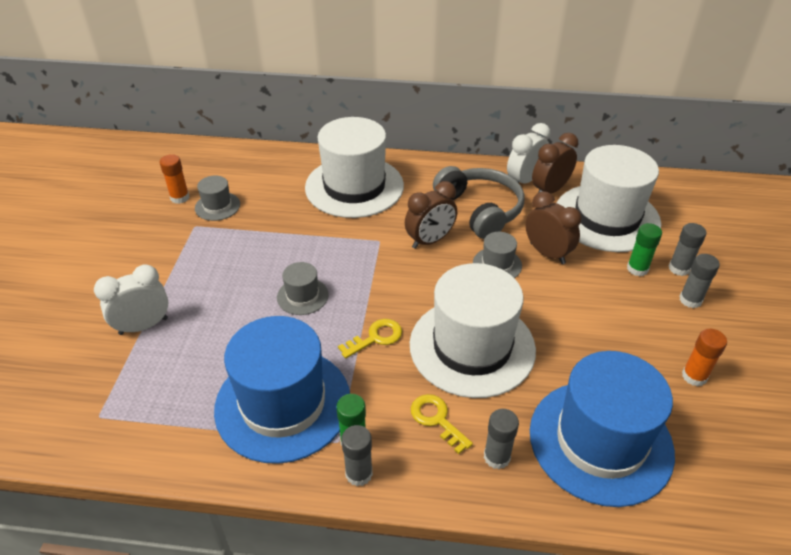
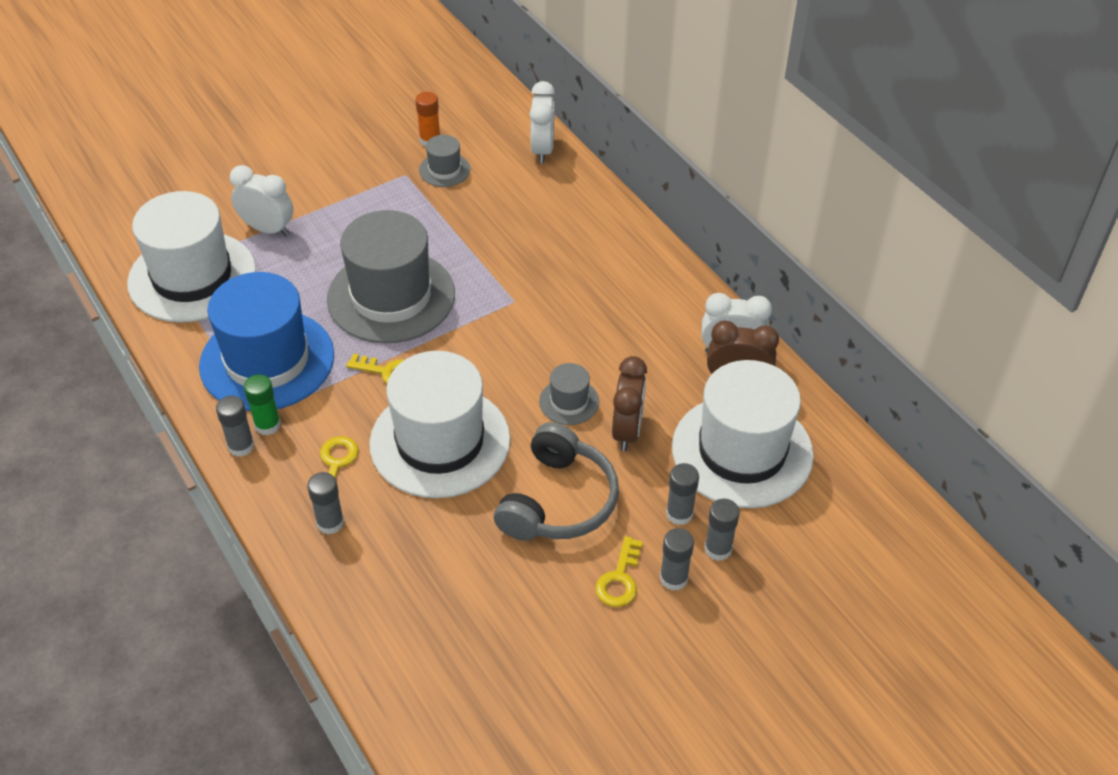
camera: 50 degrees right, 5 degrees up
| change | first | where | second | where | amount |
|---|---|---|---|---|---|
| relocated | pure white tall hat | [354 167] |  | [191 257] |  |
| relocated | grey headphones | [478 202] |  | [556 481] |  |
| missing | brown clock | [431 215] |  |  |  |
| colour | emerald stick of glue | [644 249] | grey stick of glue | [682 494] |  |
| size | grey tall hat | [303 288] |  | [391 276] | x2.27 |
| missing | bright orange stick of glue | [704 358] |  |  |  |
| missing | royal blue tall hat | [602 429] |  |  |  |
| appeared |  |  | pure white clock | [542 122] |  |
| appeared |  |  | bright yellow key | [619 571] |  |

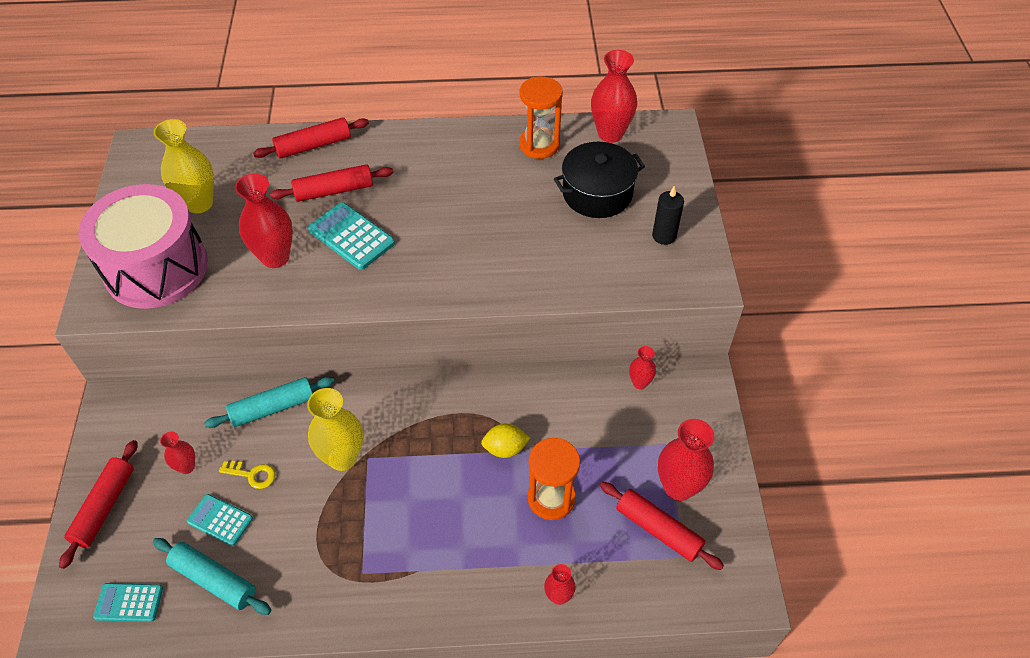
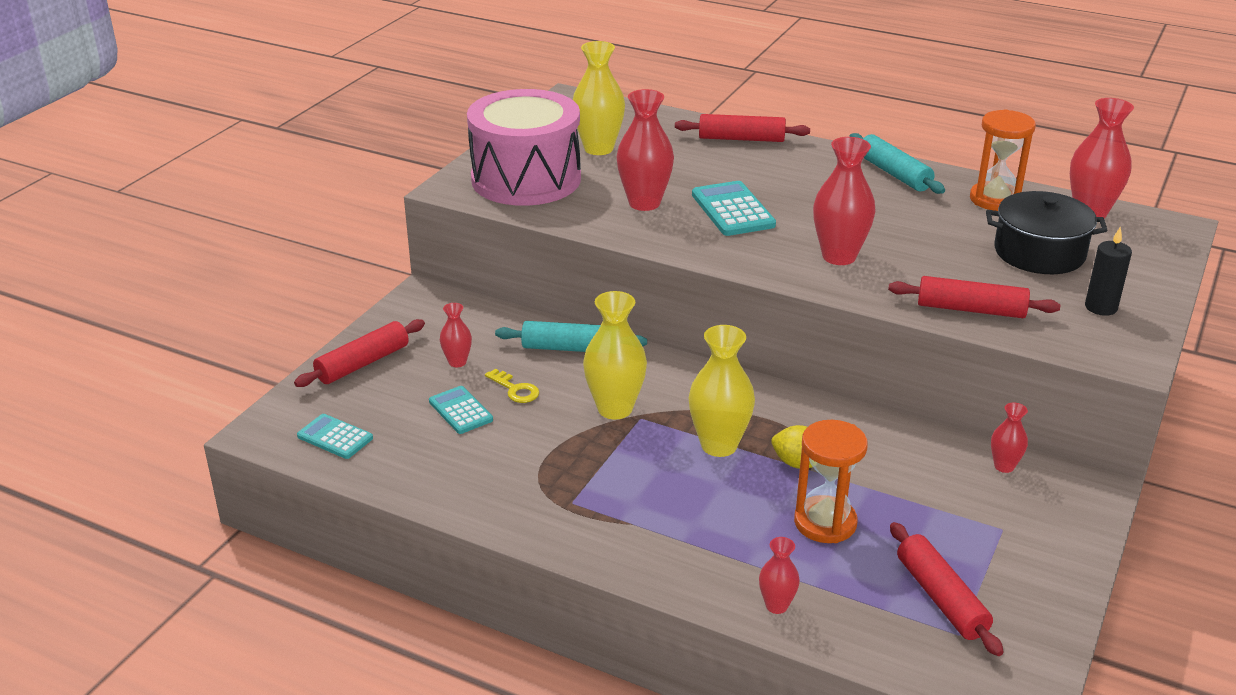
camera: 30 degrees right, 20 degrees down
| change | first | where | second | where | amount |
|---|---|---|---|---|---|
| relocated | red dough roller | [331 183] |  | [974 297] |  |
| relocated | red vase | [686 460] |  | [844 201] |  |
| relocated | teal dough roller | [212 576] |  | [897 163] |  |
| appeared |  |  | bright yellow vase | [722 391] |  |

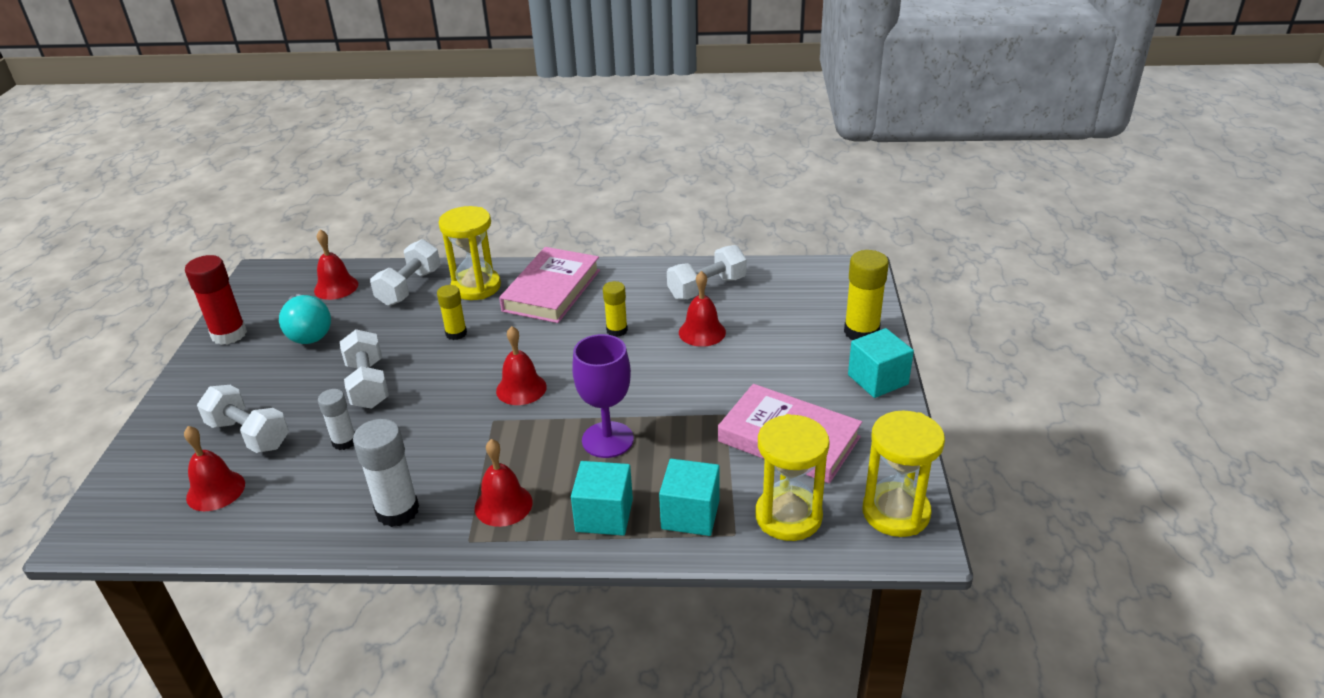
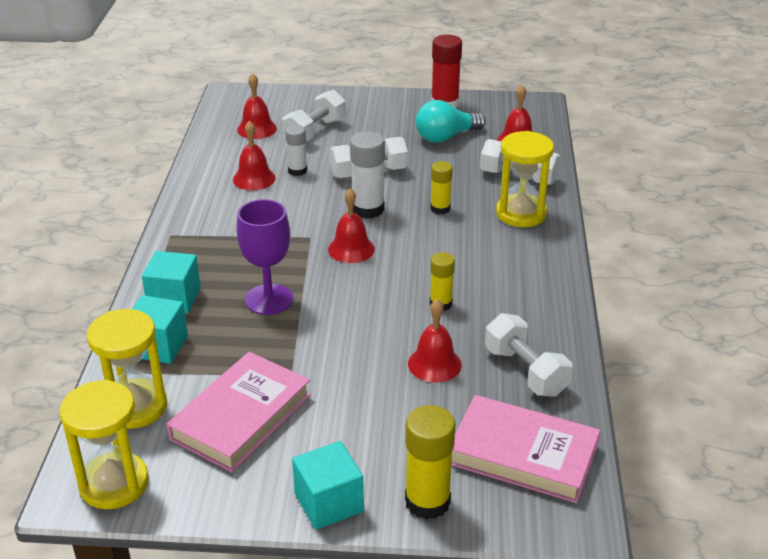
camera: 90 degrees right, 0 degrees up
| change | first | where | second | where | amount |
|---|---|---|---|---|---|
| relocated | rosy book | [549 285] |  | [525 449] |  |
| relocated | pure white stick of glue | [386 473] |  | [367 175] |  |
| relocated | red bell | [503 483] |  | [254 155] |  |

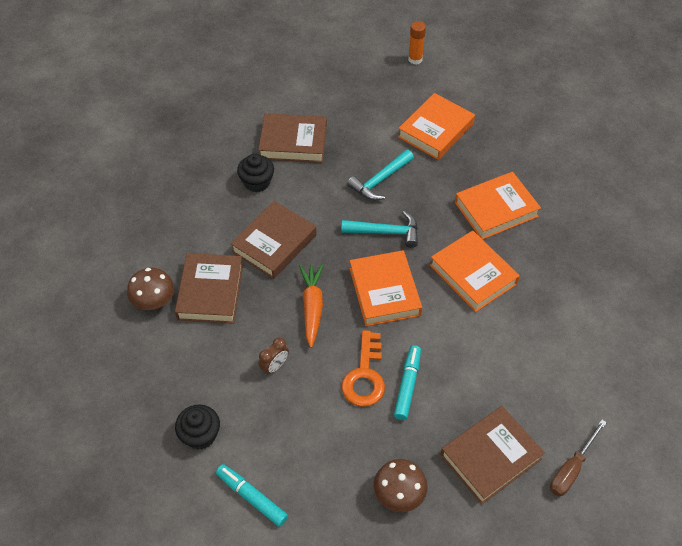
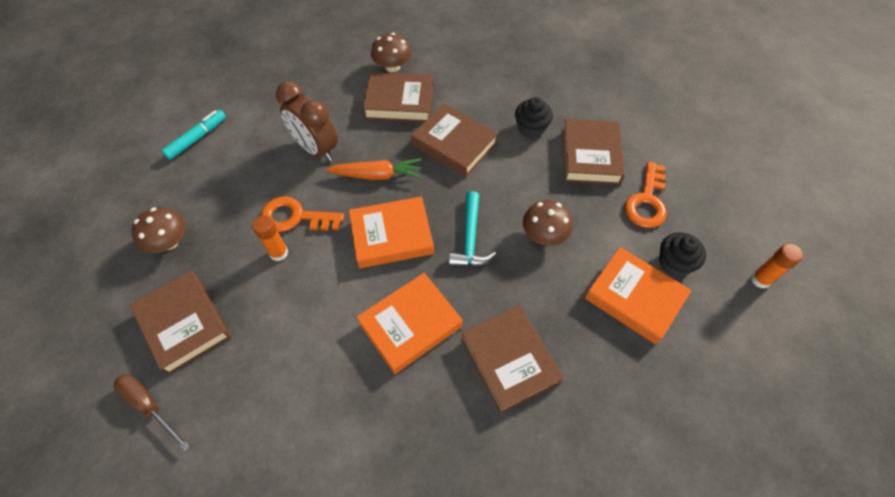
camera: 90 degrees right, 5 degrees up
| change | first | where | second | where | amount |
|---|---|---|---|---|---|
| exchanged | teal claw hammer | [380 175] | brown toadstool | [548 223] |  |
| colour | bright orange book | [498 206] | brown book | [512 359] |  |
| size | brown clock | [274 356] |  | [307 121] | x2.04 |
| exchanged | teal felt pen | [407 382] | bright orange stick of glue | [270 238] |  |
| relocated | jet-black fairy cake | [197 427] |  | [682 254] |  |
| appeared |  |  | bright orange key | [645 194] |  |

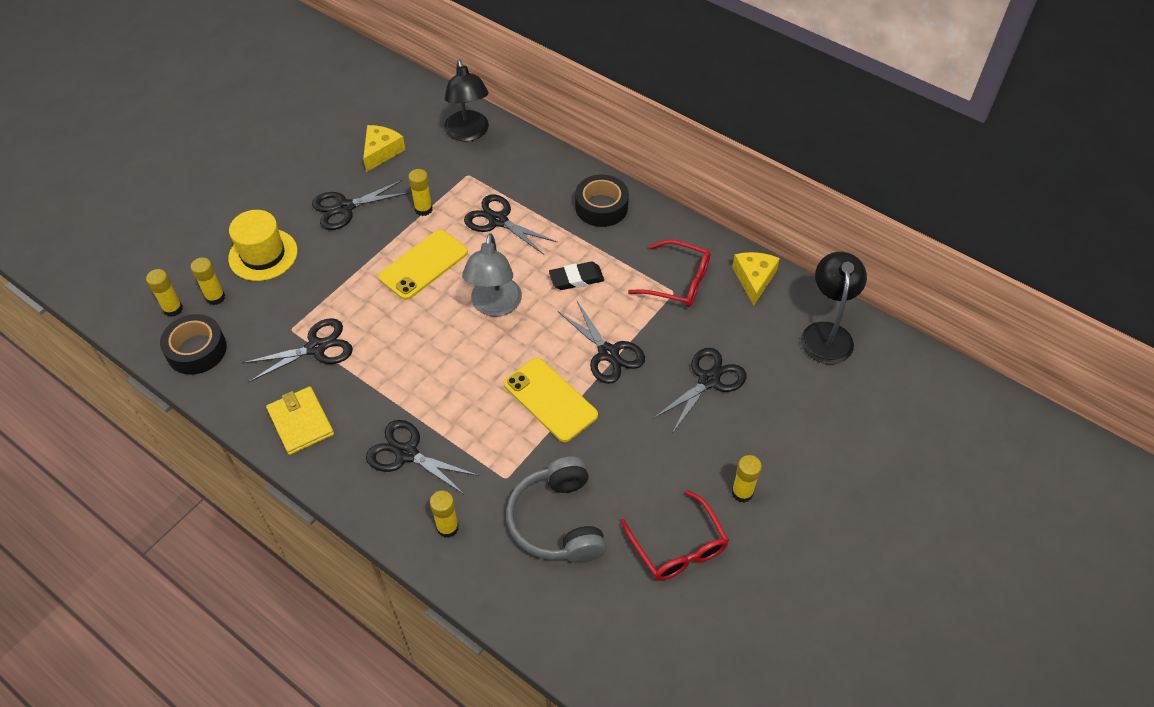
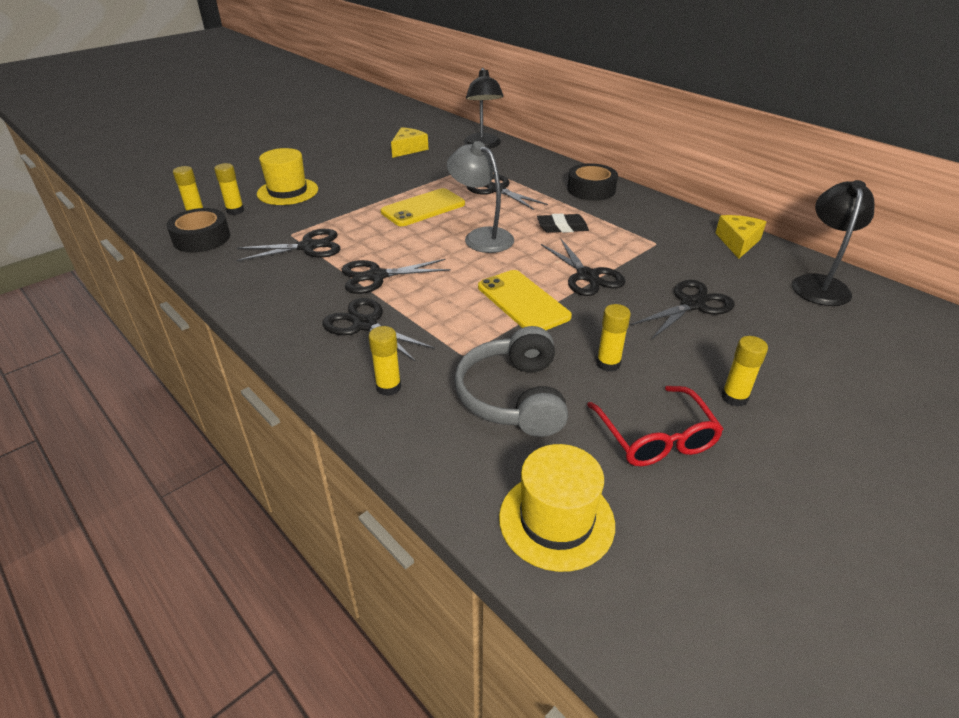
camera: 10 degrees right, 15 degrees down
| change | first | where | second | where | amount |
|---|---|---|---|---|---|
| relocated | bright yellow stick of glue | [420 192] |  | [613 338] |  |
| relocated | jet-black pair of scissors | [360 205] |  | [396 276] |  |
| spun | grey desk lamp | [492 274] |  | [480 197] | 120 degrees clockwise |
| missing | red glasses | [669 273] |  |  |  |
| missing | bright yellow billfold | [300 421] |  |  |  |
| appeared |  |  | bright yellow tall hat | [557 508] |  |

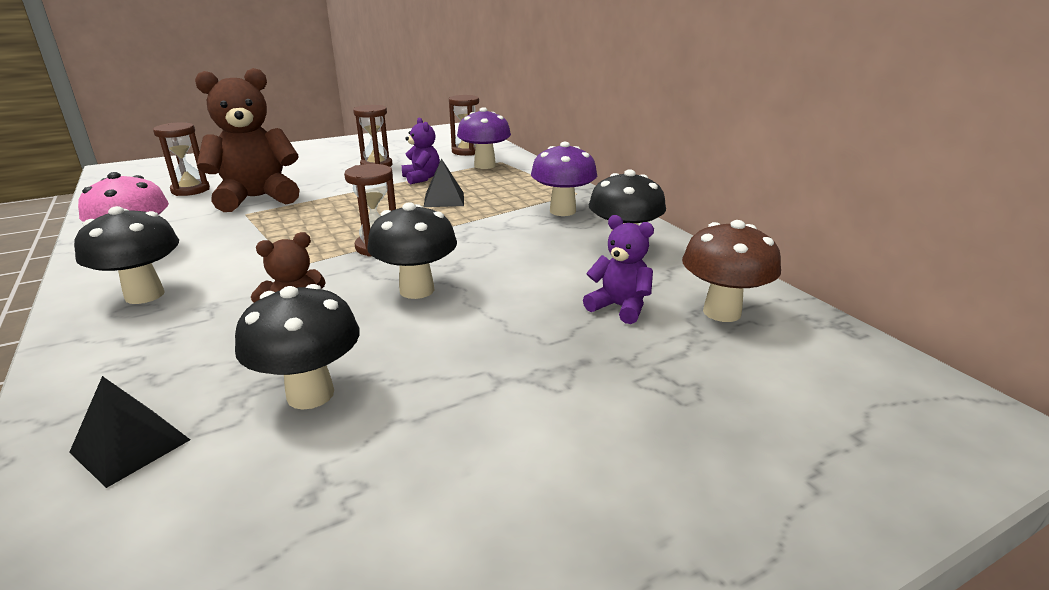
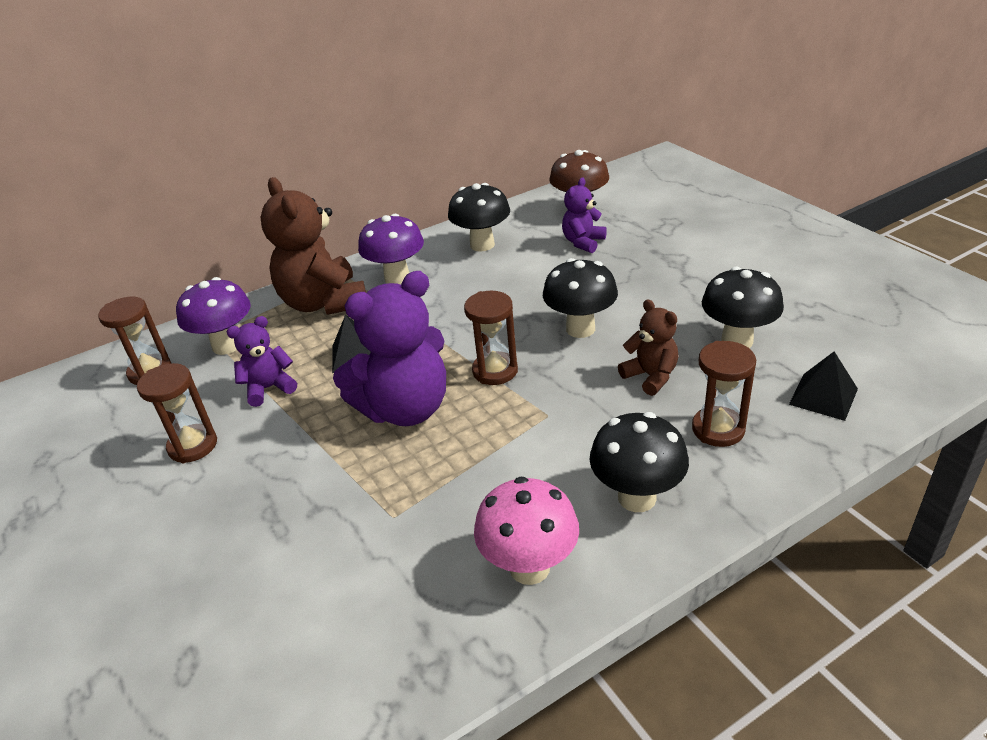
camera: 90 degrees left, 10 degrees up
| change | first | where | second | where | amount |
|---|---|---|---|---|---|
| relocated | brown teddy | [247 140] |  | [313 246] |  |
| relocated | brown sandglass | [181 159] |  | [724 394] |  |
| appeared |  |  | purple teddy | [389 348] |  |

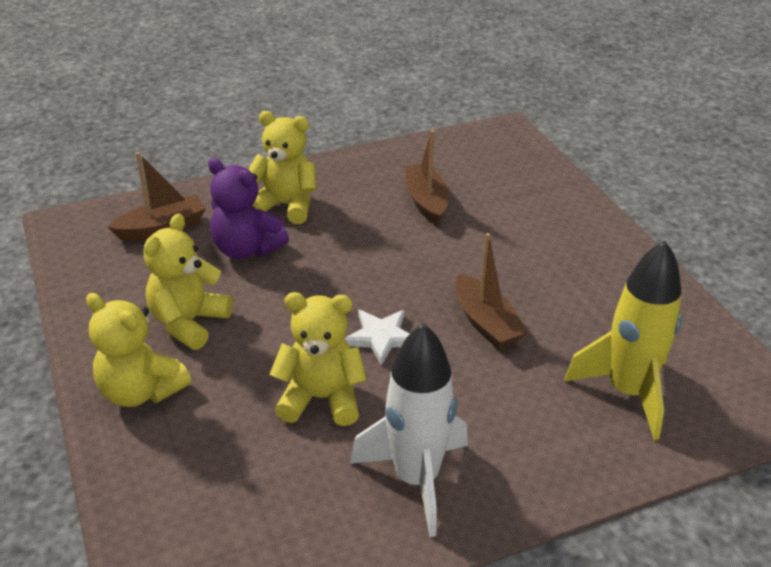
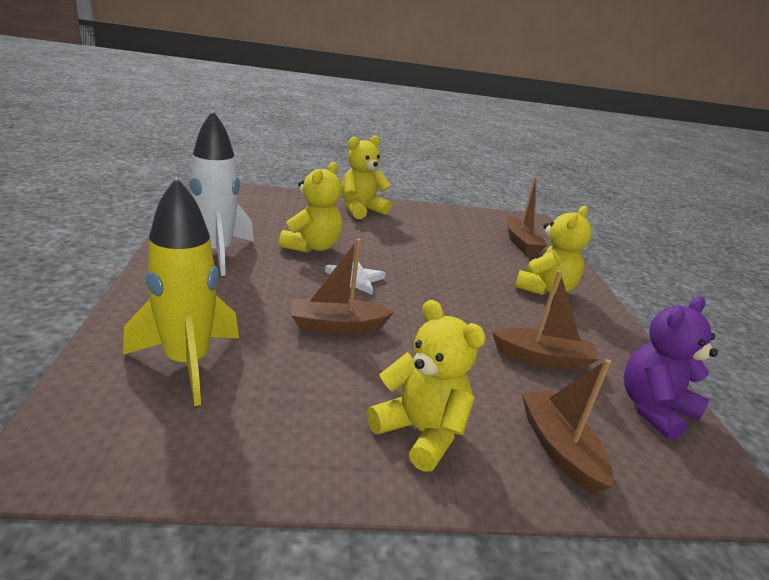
camera: 105 degrees right, 10 degrees down
| change | first | where | second | where | amount |
|---|---|---|---|---|---|
| relocated | purple teddy | [248 208] |  | [671 368] |  |
| relocated | bright yellow teddy | [188 281] |  | [426 386] |  |
| appeared |  |  | brown toy boat | [567 427] |  |

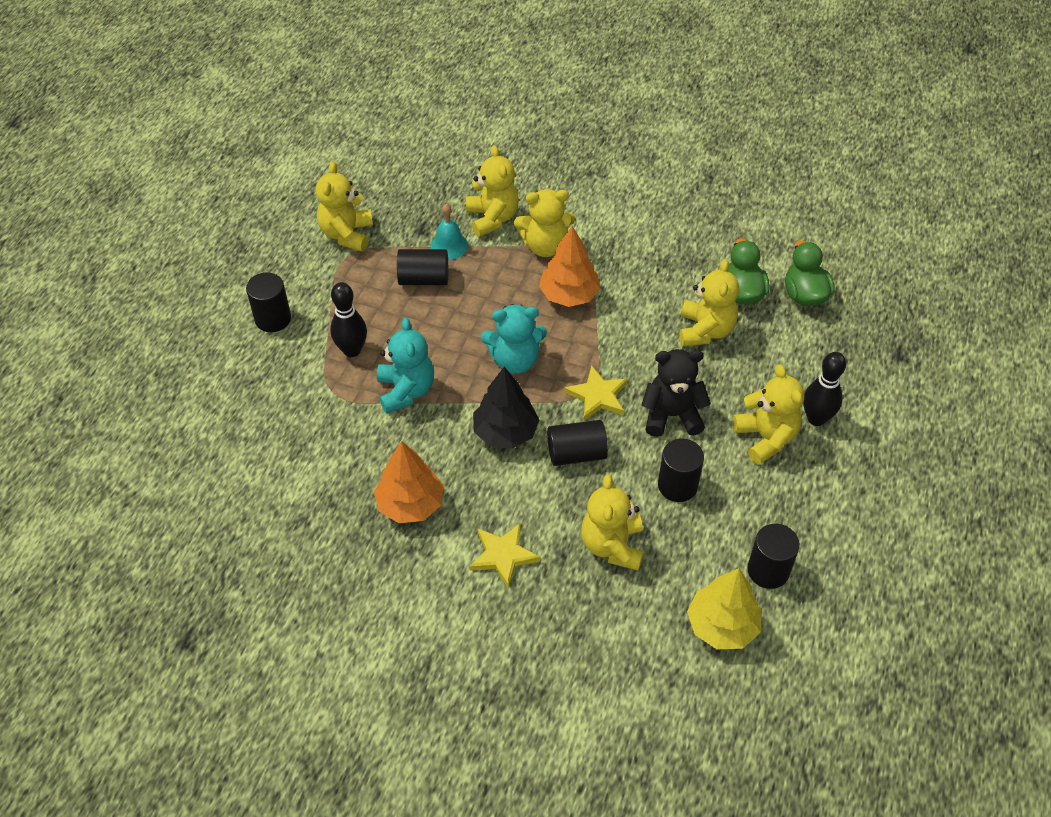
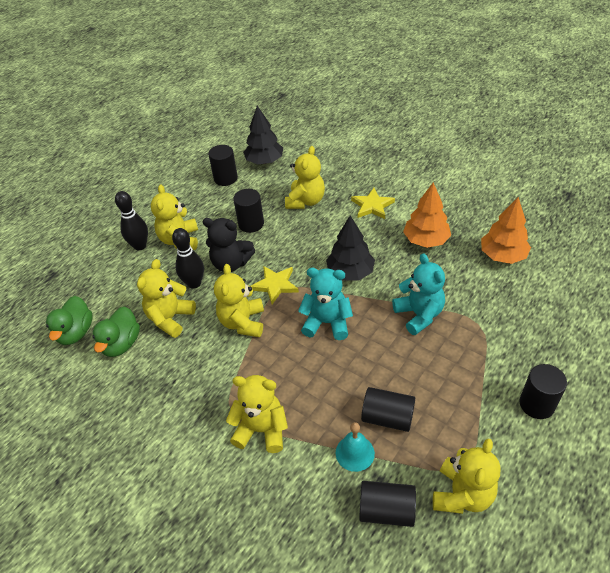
camera: 160 degrees left, 5 degrees down
| change | first | where | second | where | amount |
|---|---|---|---|---|---|
| relocated | bright yellow teddy | [492 191] |  | [239 300] |  |
| relocated | bright orange toy tree | [570 266] |  | [506 230] |  |
| relocated | jet-black tenpin | [348 319] |  | [188 258] |  |
| spun | teal teddy | [405 366] |  | [418 294] | 150 degrees clockwise |
| relocated | jet-black cylinder | [577 443] |  | [387 504] |  |
| colour | bright yellow toy tree | [724 608] | jet-black toy tree | [263 135] |  |

